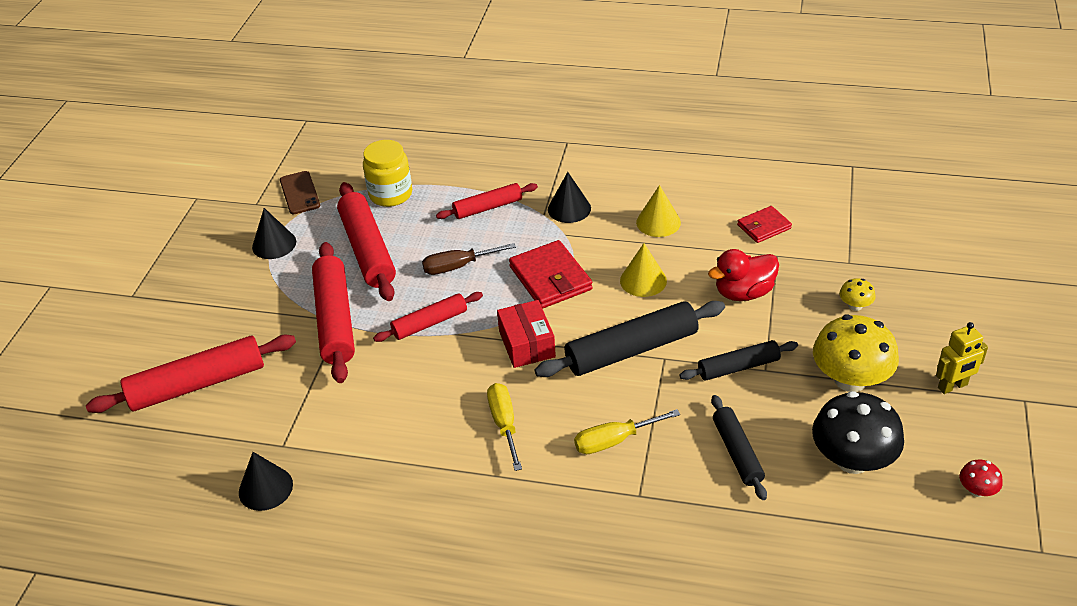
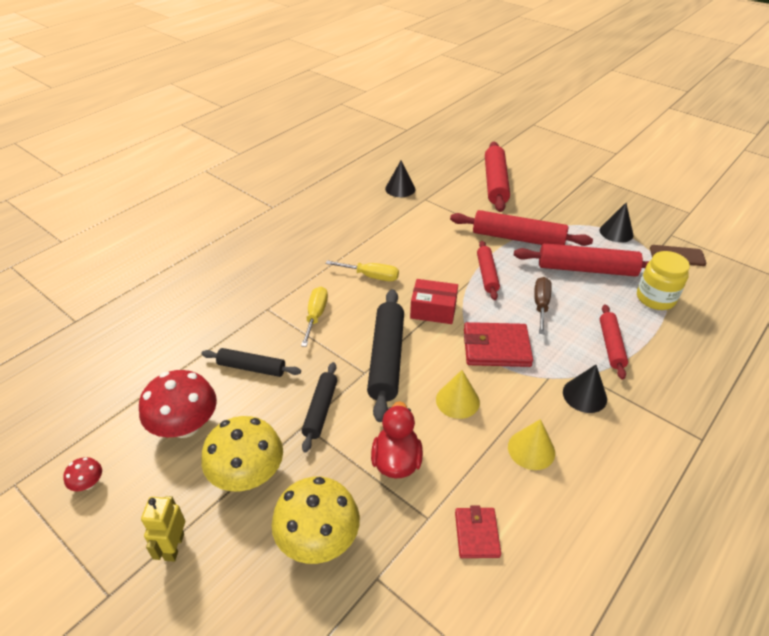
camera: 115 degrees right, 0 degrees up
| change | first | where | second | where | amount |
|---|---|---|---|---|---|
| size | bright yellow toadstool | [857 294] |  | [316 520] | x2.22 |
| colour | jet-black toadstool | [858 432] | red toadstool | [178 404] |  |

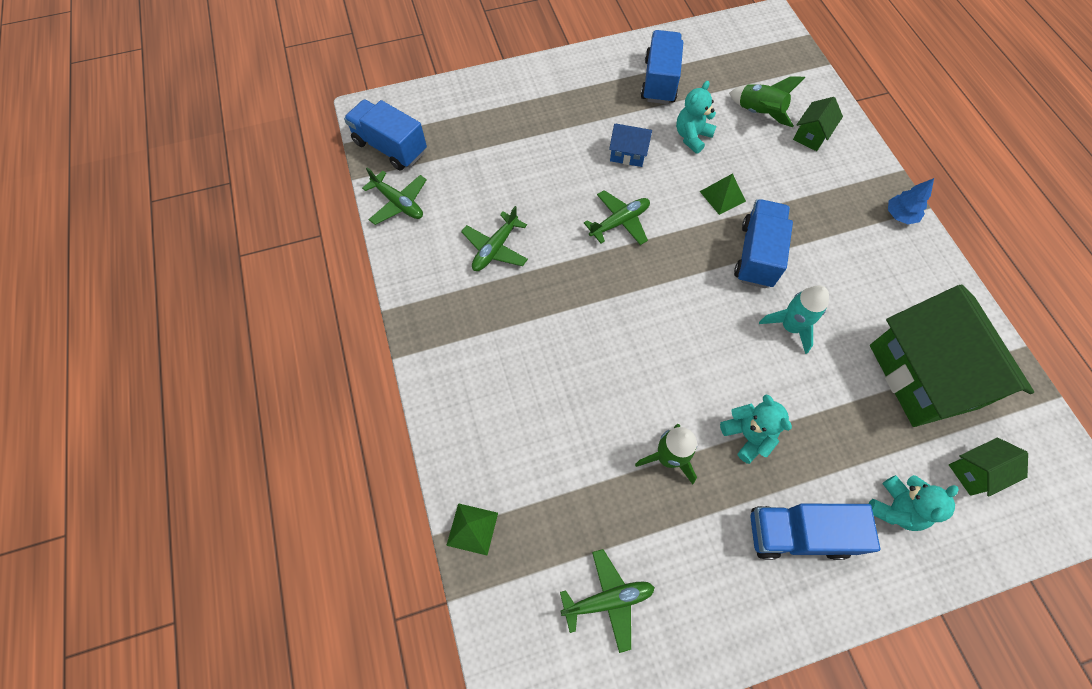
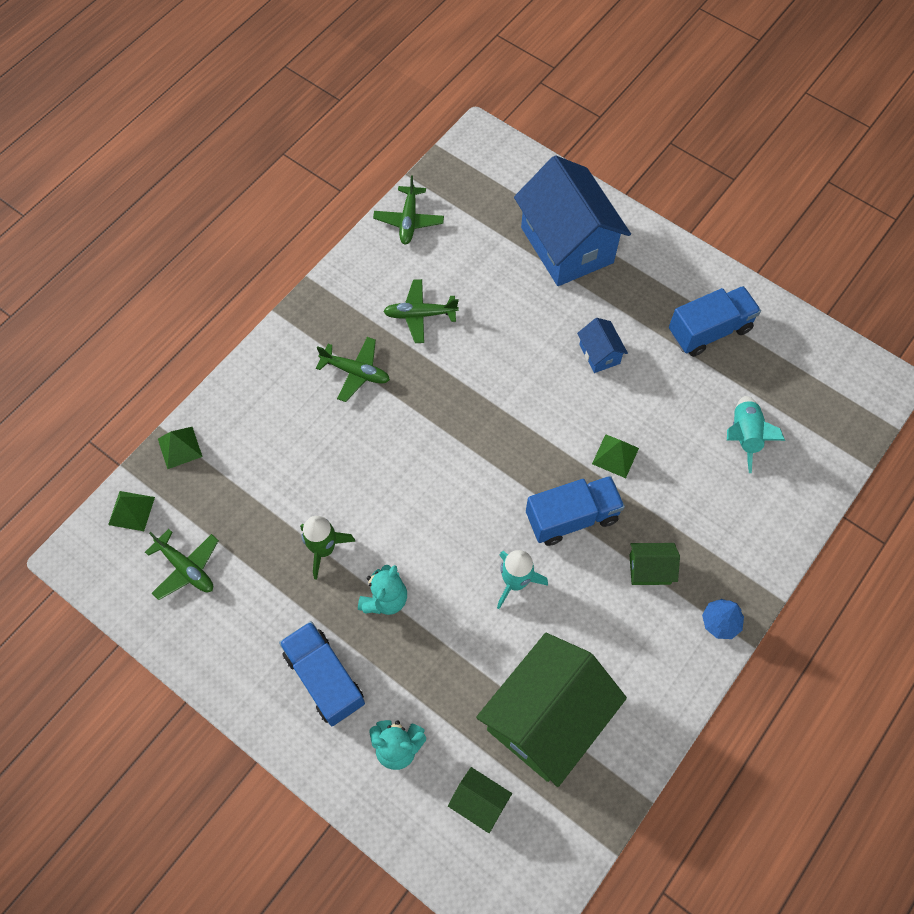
camera: 55 degrees right, 0 degrees up
| change | first | where | second | where | amount |
|---|---|---|---|---|---|
| colour | emerald spaceship | [767 101] | teal spaceship | [756 434] |  |
| missing | teal teddy | [696 117] |  |  |  |
| relocated | emerald toy house | [818 124] |  | [654 564] |  |
| missing | royal blue toy truck | [385 135] |  |  |  |
| relocated | emerald plane | [617 217] |  | [353 369] |  |
| appeared |  |  | royal blue toy house | [572 220] |  |
| appeared |  |  | emerald pyramid | [131 511] |  |

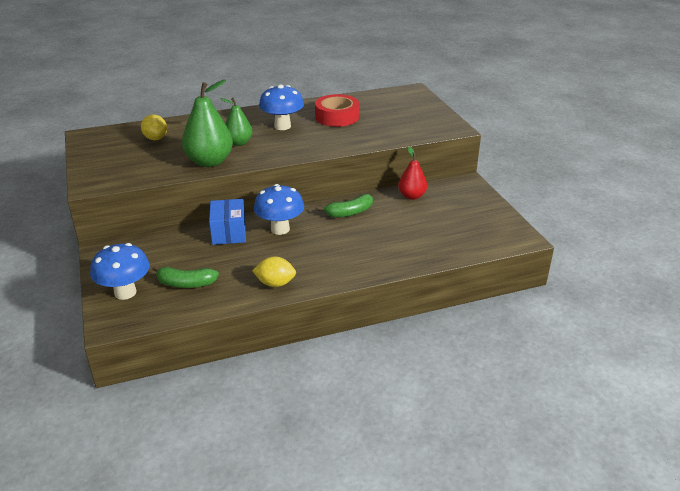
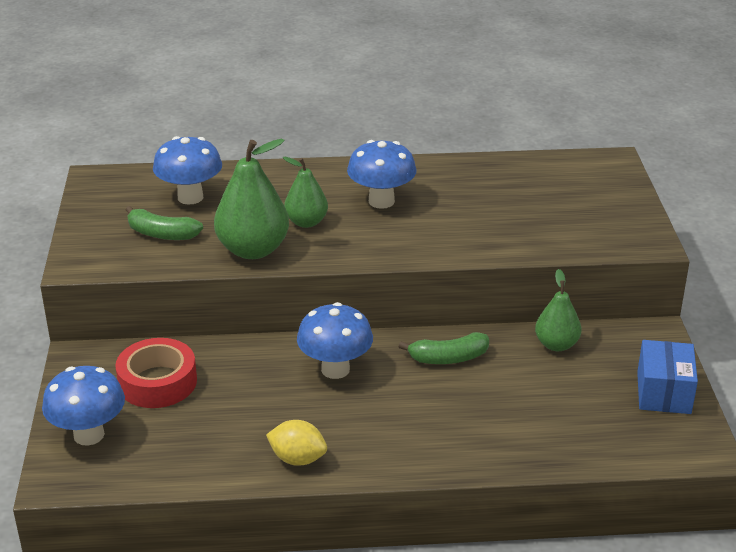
camera: 15 degrees right, 0 degrees up
| change | first | where | second | where | amount |
|---|---|---|---|---|---|
| relocated | red sticky tape | [337 110] |  | [156 373] |  |
| exchanged | bright yellow citrus fruit | [154 127] | royal blue toadstool | [187 170] |  |
| colour | red pear fruit | [412 173] | emerald pear fruit | [558 310] |  |
| relocated | royal blue package | [227 222] |  | [667 377] |  |
| relocated | emerald banana fruit | [185 276] |  | [164 223] |  |

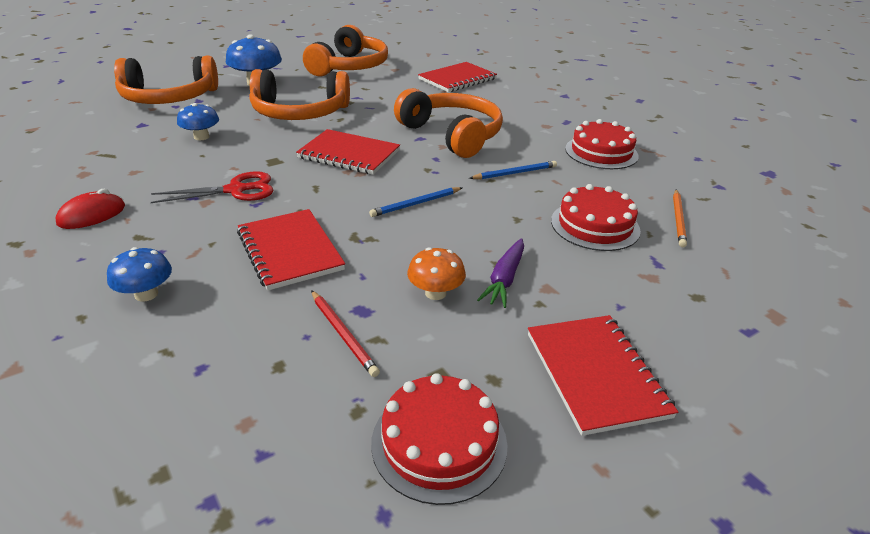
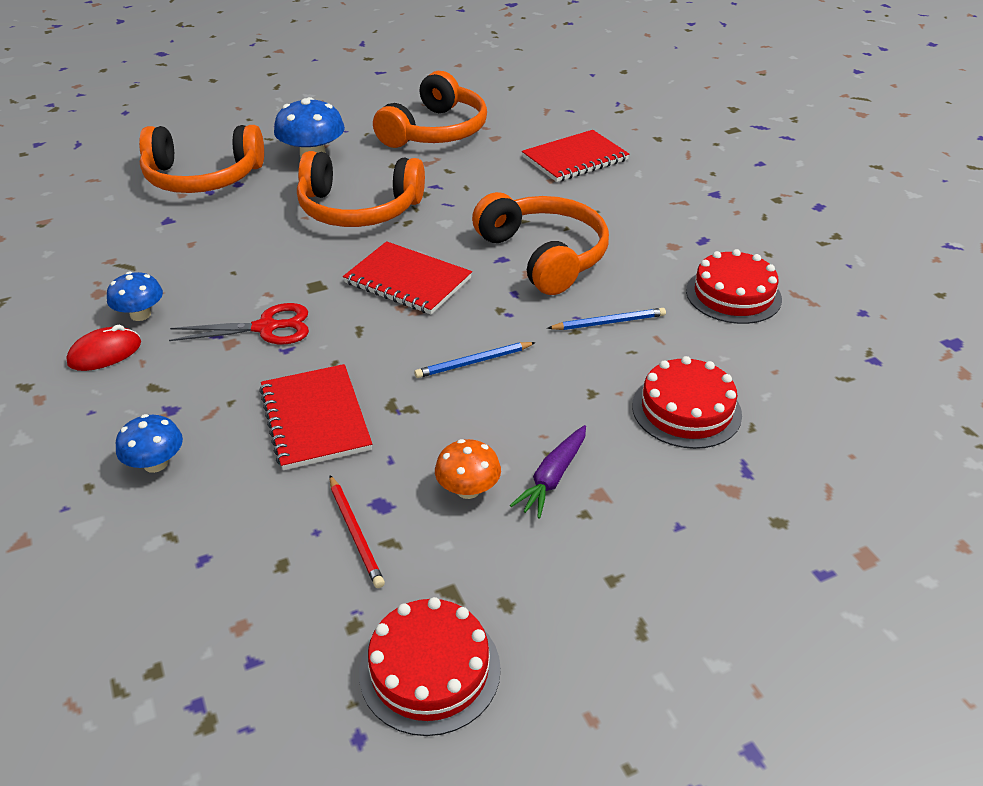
camera: 10 degrees right, 5 degrees up
| change | first | where | second | where | amount |
|---|---|---|---|---|---|
| relocated | royal blue toadstool | [198 121] |  | [135 296] |  |
| missing | bright orange wooden pencil | [680 218] |  |  |  |
| missing | red notebook | [603 375] |  |  |  |

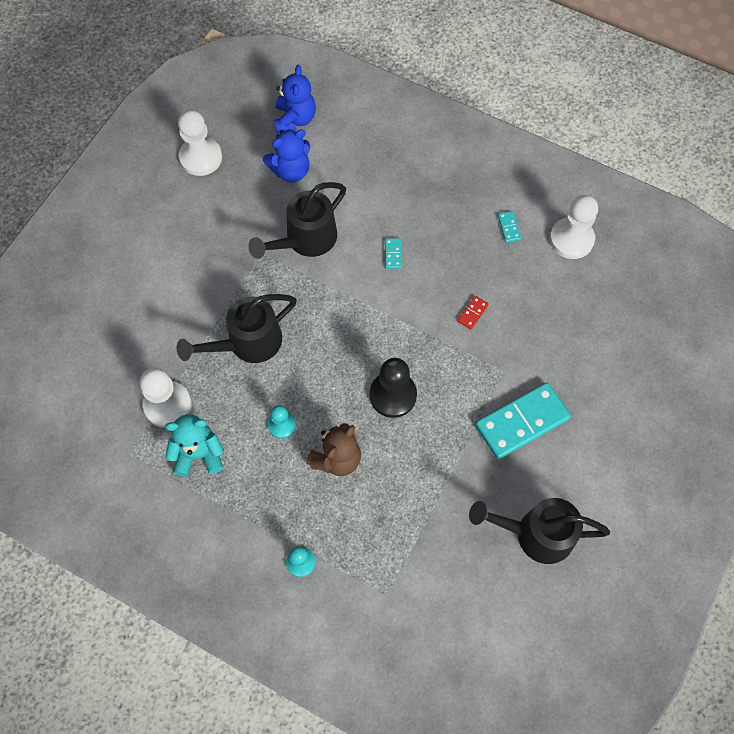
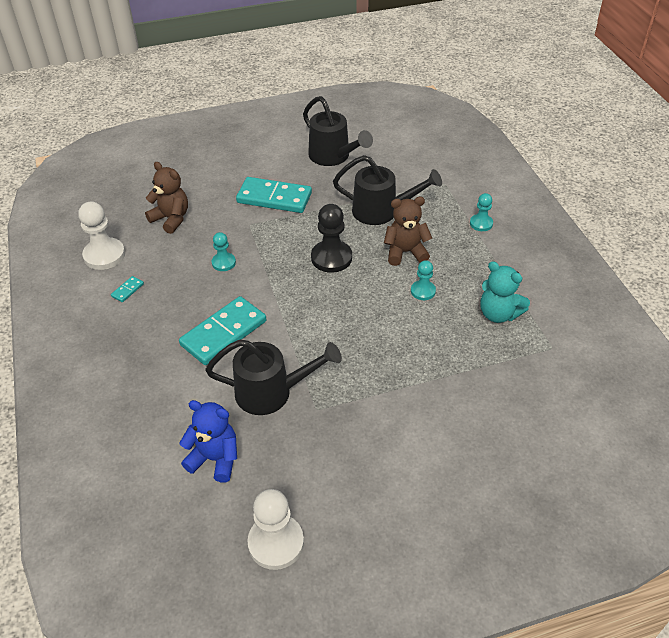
camera: 135 degrees left, 20 degrees down
| change | first | where | second | where | amount |
|---|---|---|---|---|---|
| missing | royal blue teddy | [295 99] |  |  |  |
| size | teal domino | [393 253] |  | [223 330] | x2.47 |
| relocated | jet-black sprinkling can | [237 328] |  | [387 190] |  |
| exchanged | red domino | [473 313] | teal game pawn | [224 251] |  |
| missing | pure white game pawn | [165 398] |  |  |  |
| appeared |  |  | brown teddy | [166 198] |  |

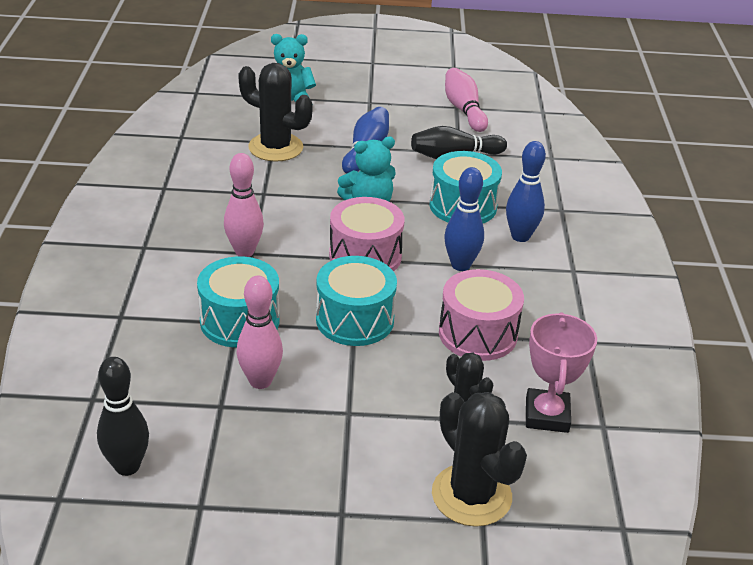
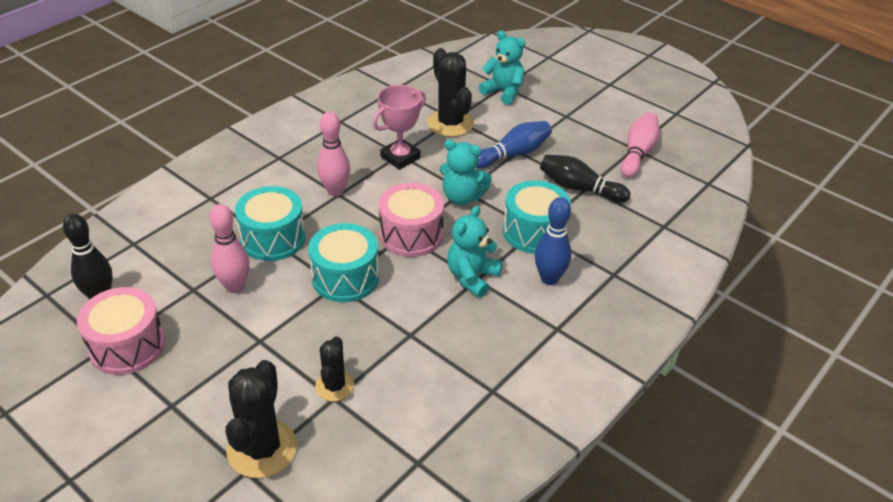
camera: 40 degrees right, 5 degrees up
| change | first | where | second | where | amount |
|---|---|---|---|---|---|
| exchanged | royal blue tenpin | [464 219] | teal teddy | [474 252] |  |
| relocated | rosy toy drum | [481 315] |  | [121 331] |  |
| relocated | rosy award cup | [561 372] |  | [399 127] |  |

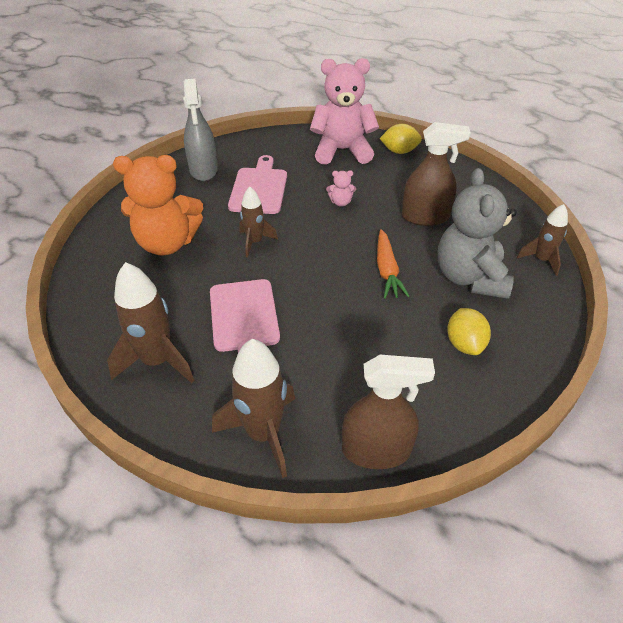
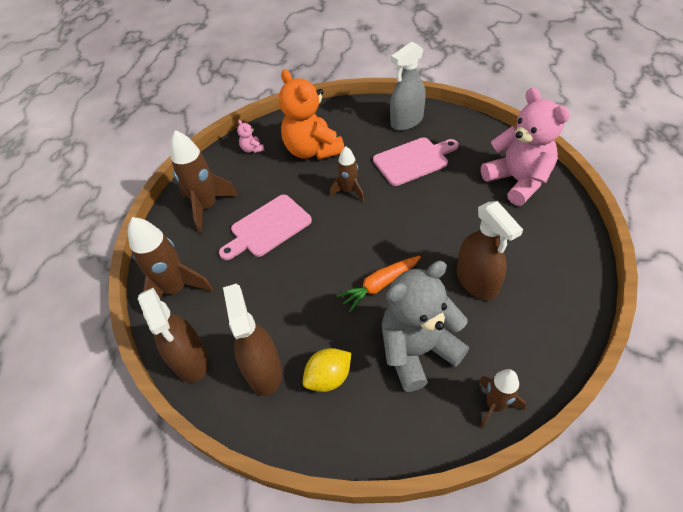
camera: 65 degrees right, 5 degrees up
| change | first | where | second | where | amount |
|---|---|---|---|---|---|
| missing | bright yellow citrus fruit | [400 139] |  |  |  |
| relocated | rosy teddy | [341 188] |  | [251 136] |  |
| appeared |  |  | brown sprayer | [252 340] |  |

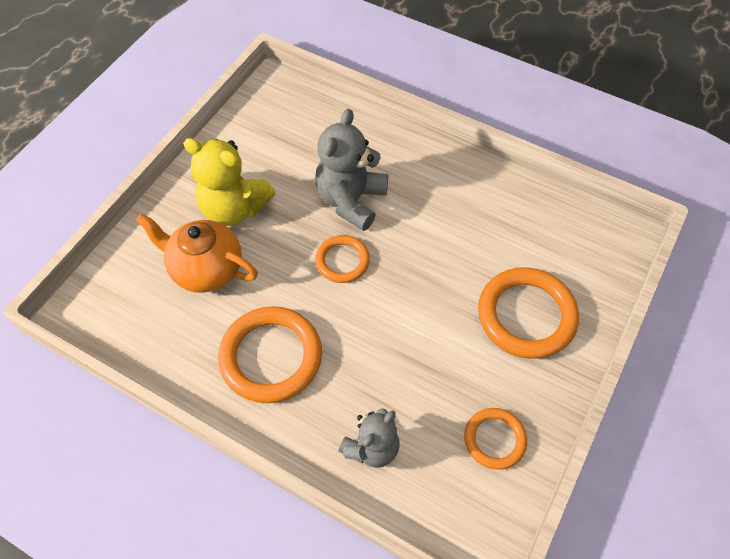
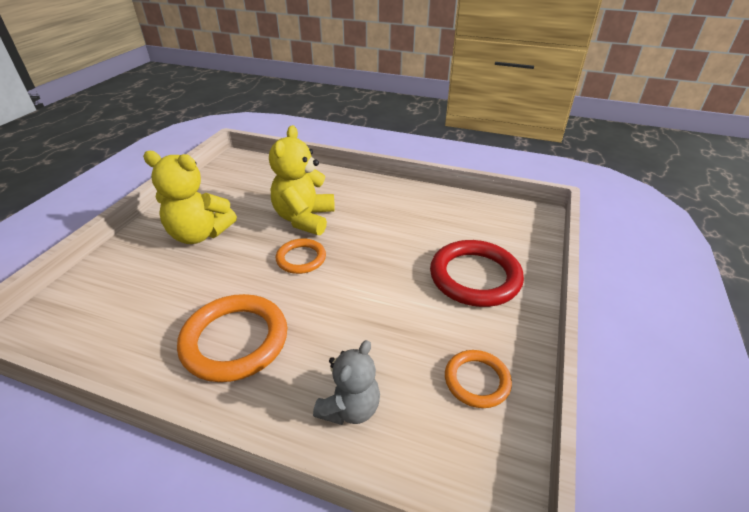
camera: 10 degrees left, 20 degrees down
| change | first | where | second | where | amount |
|---|---|---|---|---|---|
| colour | grey teddy | [351 170] | bright yellow teddy | [302 180] |  |
| missing | bright orange tea pot | [197 253] |  |  |  |
| colour | bright orange hoop | [528 313] | red hoop | [477 273] |  |

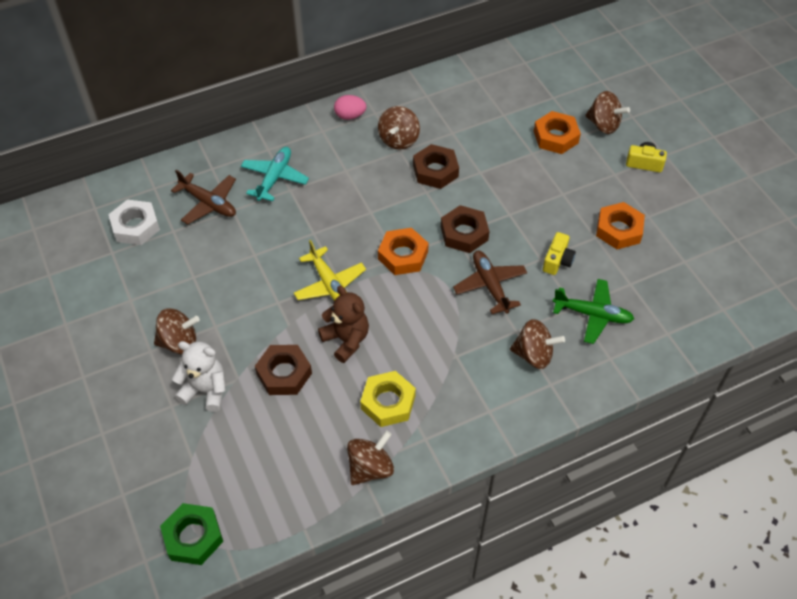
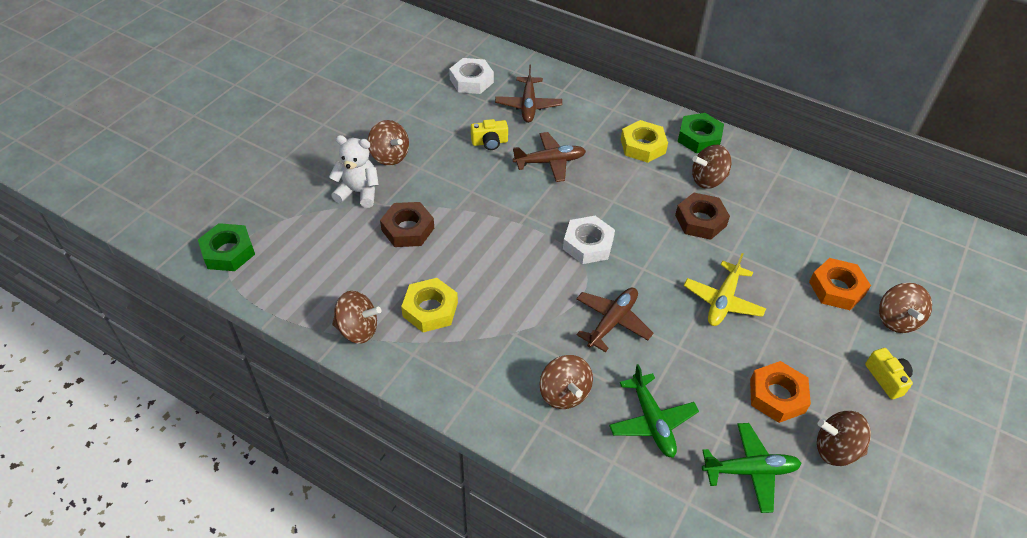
camera: 55 degrees right, 5 degrees down
| change | first | where | second | where | amount |
|---|---|---|---|---|---|
| exchanged | rosy toy egg | [350 107] | emerald hex nut | [701 133] |  |
| missing | teal plane | [275 174] |  |  |  |
| missing | brown hex nut | [465 229] |  |  |  |
| colour | bright orange hex nut | [403 251] | pure white hex nut | [589 240] |  |
| relocated | bright yellow camera | [559 253] |  | [489 134] |  |
| relocated | bright yellow plane | [330 270] |  | [725 289] |  |
| missing | brown teddy | [343 324] |  |  |  |
| spun | pure white teddy | [199 376] |  | [354 171] | 60 degrees counterclockwise |
| appeared |  |  | bright yellow hex nut | [644 141] |  |
| appeared |  |  | brown plane | [549 157] |  |
| appeared |  |  | brown toy top | [844 438] |  |
| appeared |  |  | emerald plane | [752 468] |  |

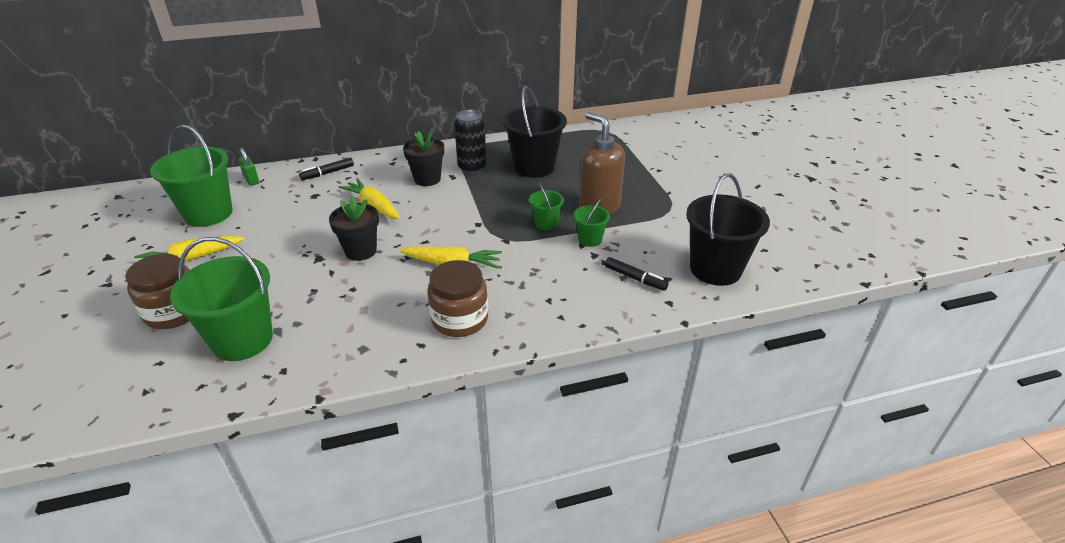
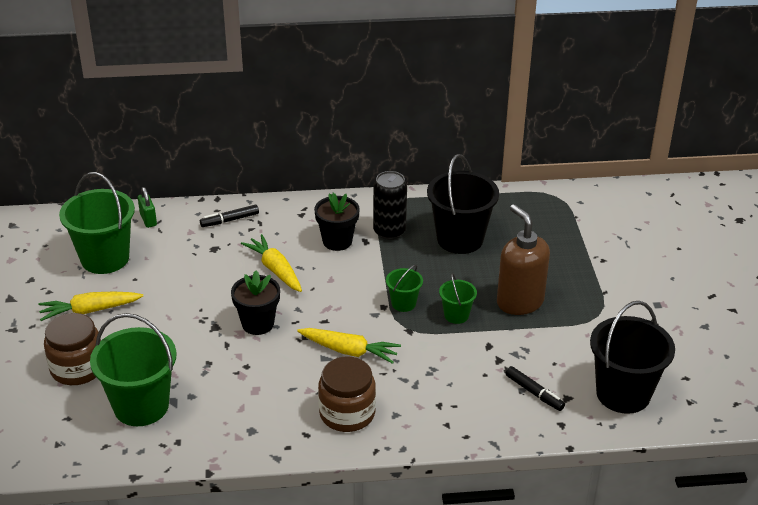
camera: 10 degrees right, 0 degrees up
| change | first | where | second | where | amount |
|---|---|---|---|---|---|
| relocated | emerald pail | [592 223] |  | [404 288] |  |

